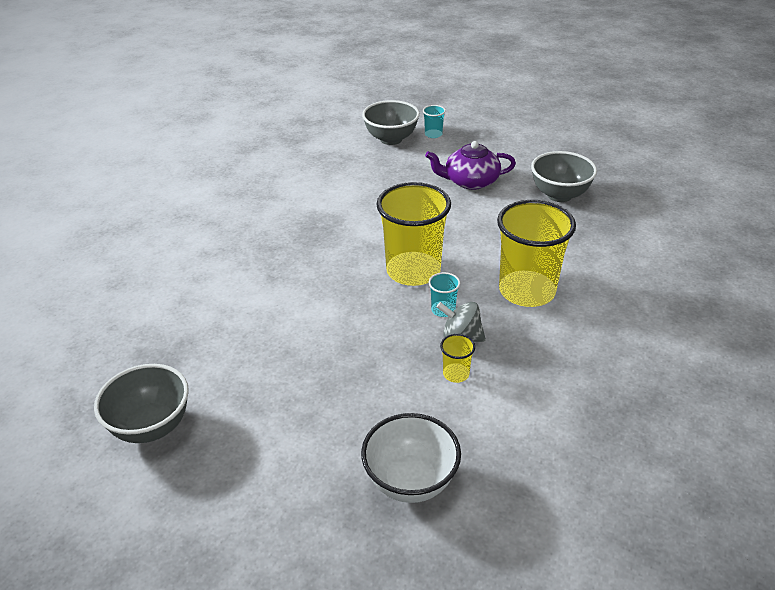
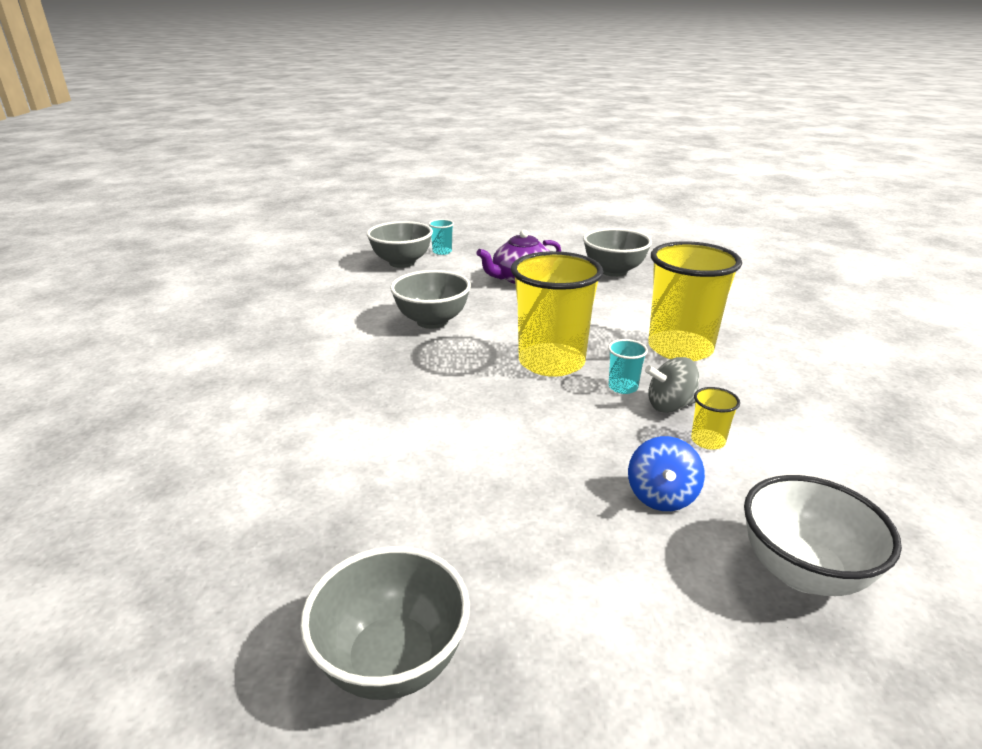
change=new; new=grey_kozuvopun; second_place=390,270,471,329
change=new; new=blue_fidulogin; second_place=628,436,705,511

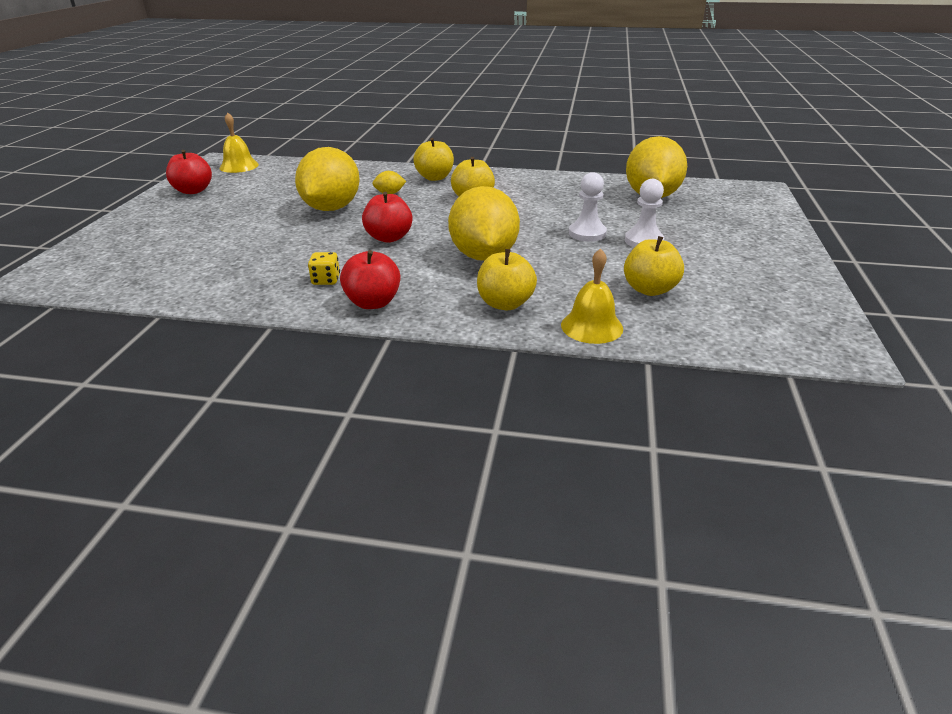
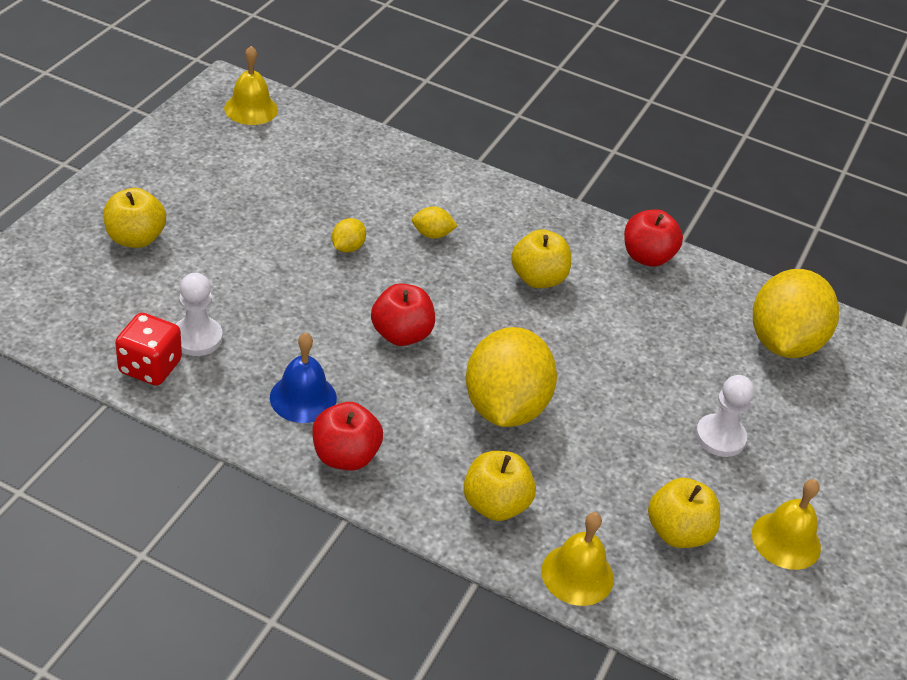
change=new; new=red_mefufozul; second_place=115,313,182,386
change=new; new=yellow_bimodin; second_place=752,479,821,570
change=shifted; old=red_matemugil; first_place=166,150,212,194; second_place=624,209,683,267
change=shifted; old=yellow_matemugil; first_place=413,138,454,181; second_place=103,188,166,248
change=shifted; old=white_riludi; first_place=569,172,607,242; second_place=176,273,223,356
change=swapped; old=yellow_mefufozul; new=blue_bimodin; first_place=308,252,340,285; second_place=270,333,337,423
change=scaled; old=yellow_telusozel; first_place=295,147,360,211; second_place=332,218,366,253; factor=0.41

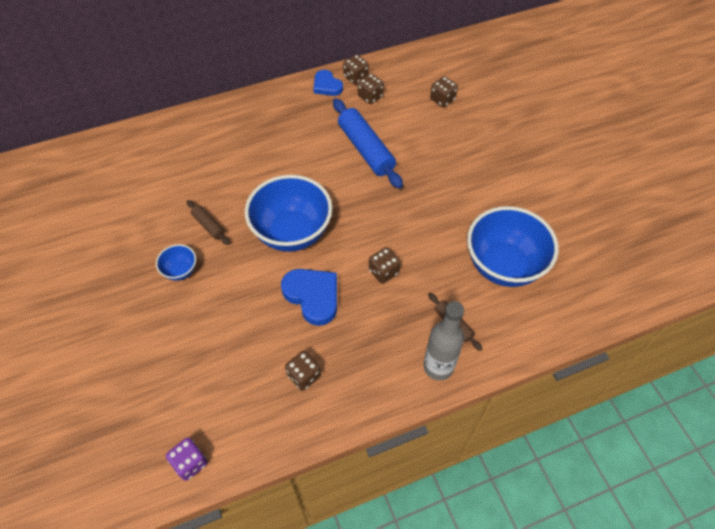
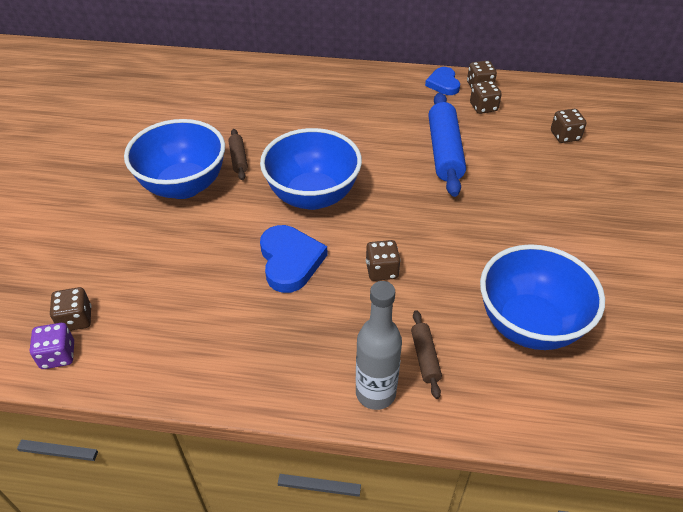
change=shifted; old=brown_mefufozul; first_place=285,351,321,391; second_place=50,287,92,331
change=scaled; old=blue_kozuvopun; first_place=156,244,196,281; second_place=124,119,225,199; factor=2.2

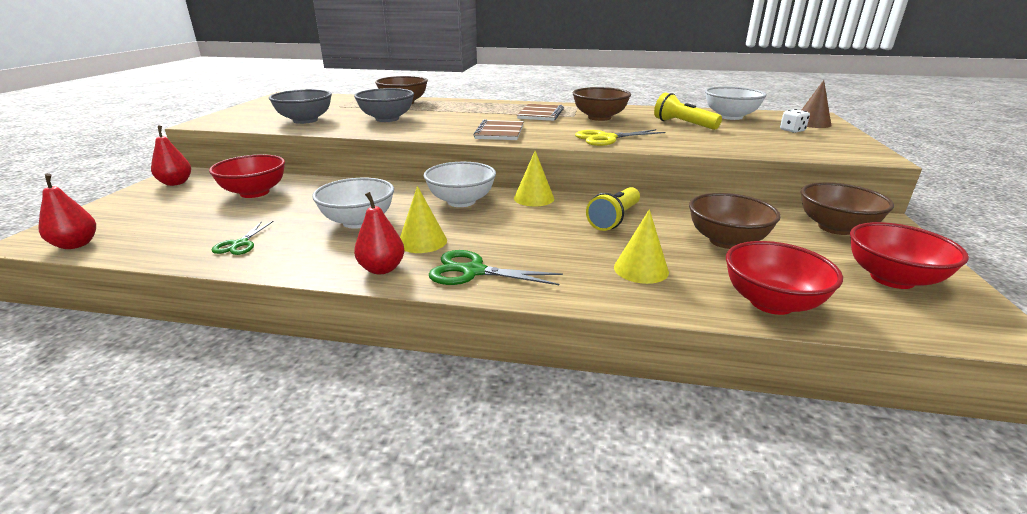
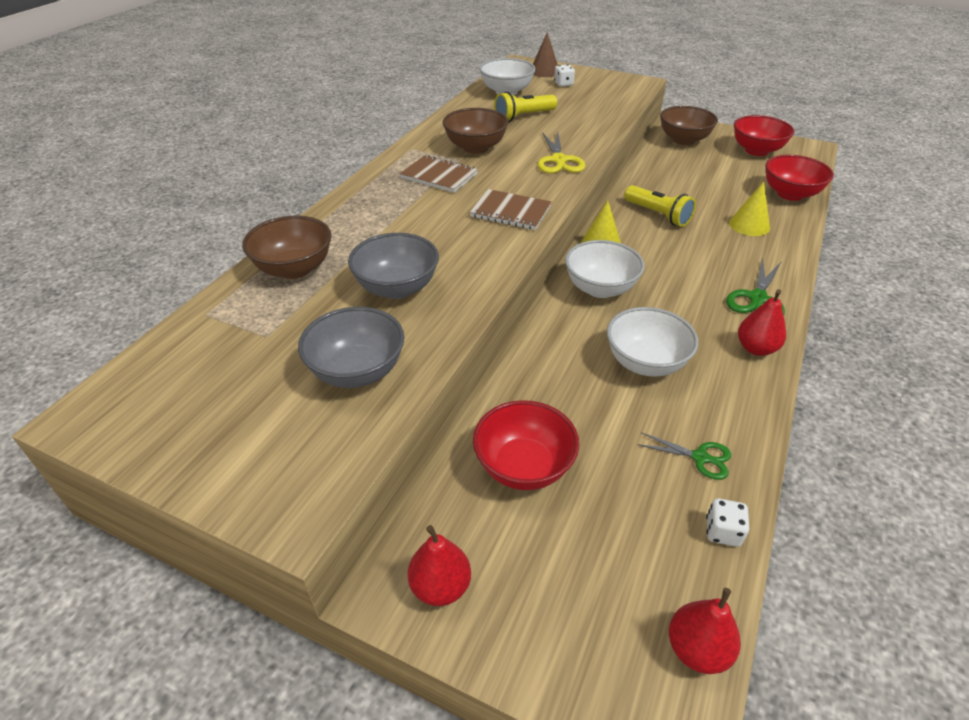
change=gone; old=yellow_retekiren; first_place=400,186,447,253
change=gone; old=brown_kozuvopun; first_place=689,193,781,249
change=new; new=white_mefufozul; second_place=706,498,749,547

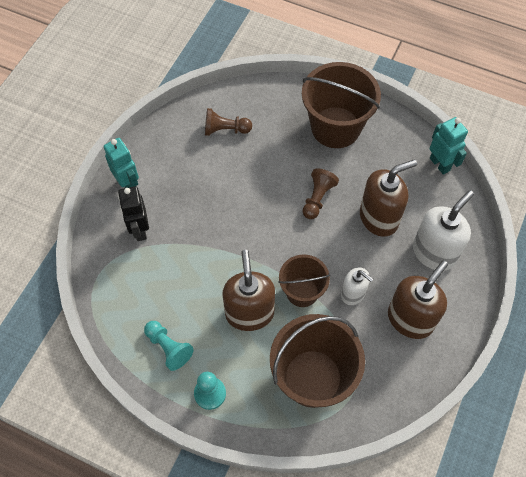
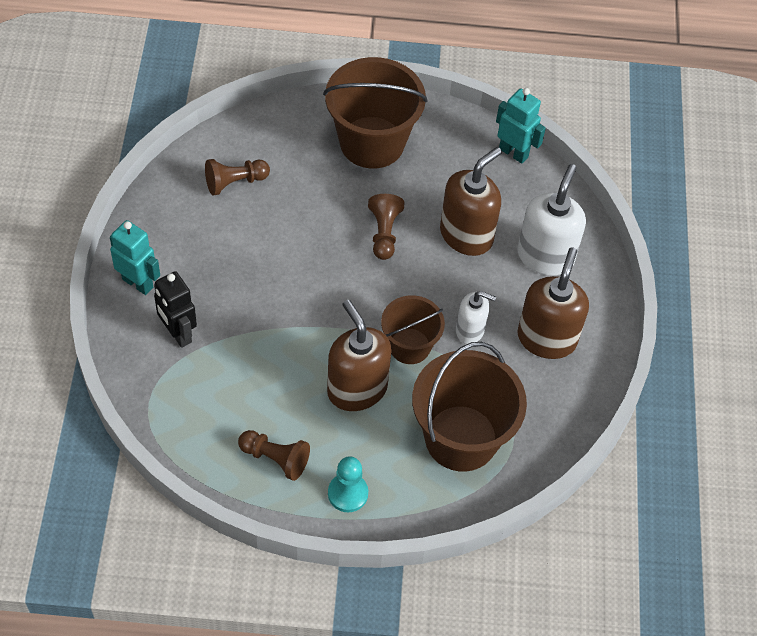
change=repainted; old=turquoise_riludi; new=brown_riludi; first_place=144,321,194,371; second_place=238,430,310,481

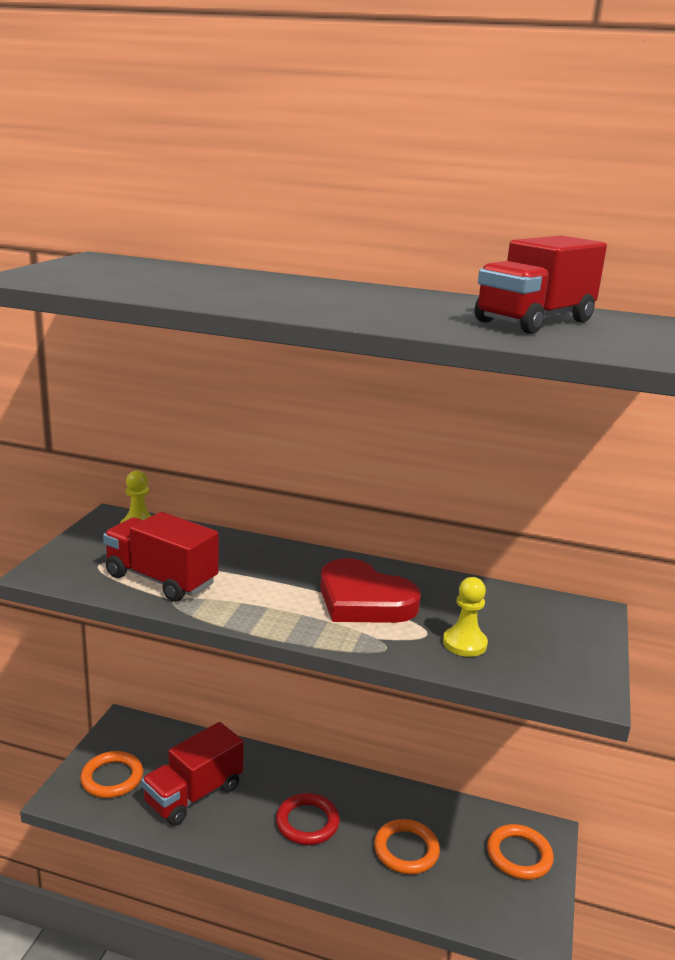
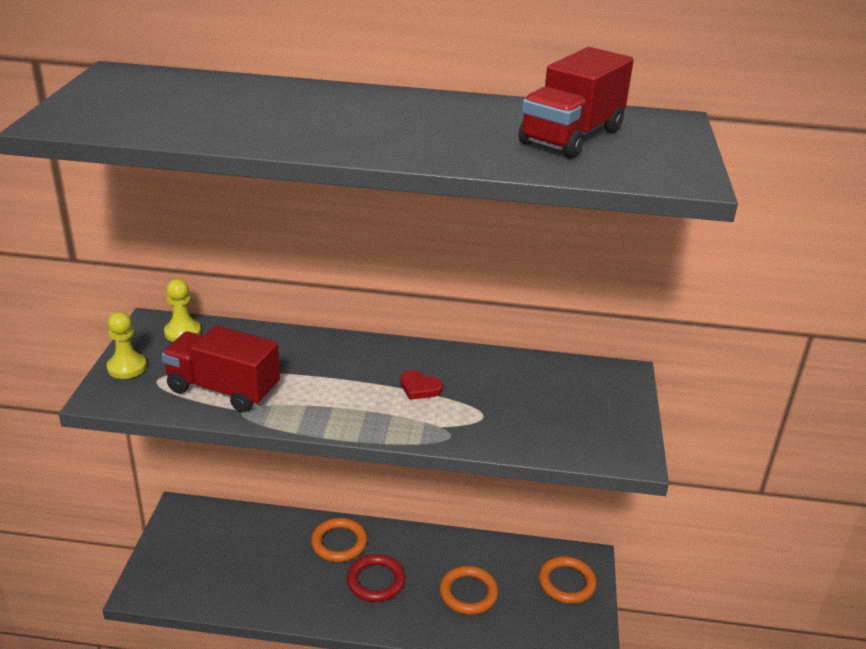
change=gone; old=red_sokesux; first_place=141,722,244,826
change=shifted; old=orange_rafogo; first_place=80,751,143,798; second_place=311,518,367,562
change=shifted; old=yellow_riludi; first_place=443,577,488,657; second_place=107,312,147,379
change=scaled; old=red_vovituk; first_place=320,558,420,623; second_place=400,370,443,400; factor=0.44

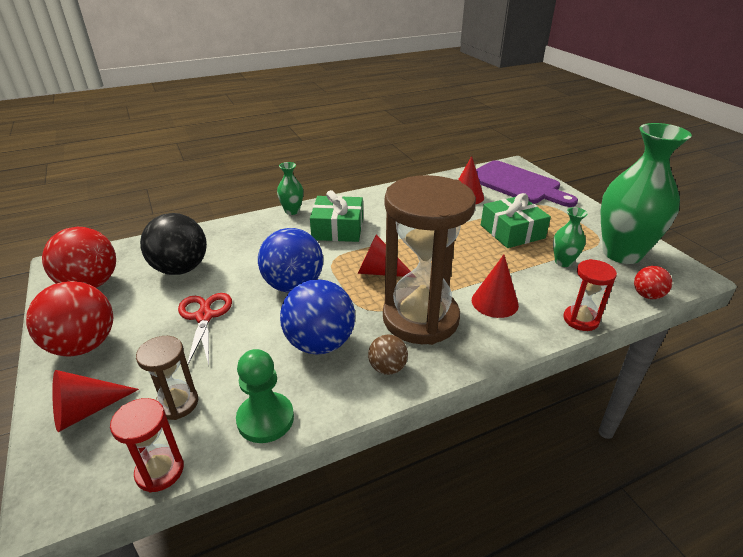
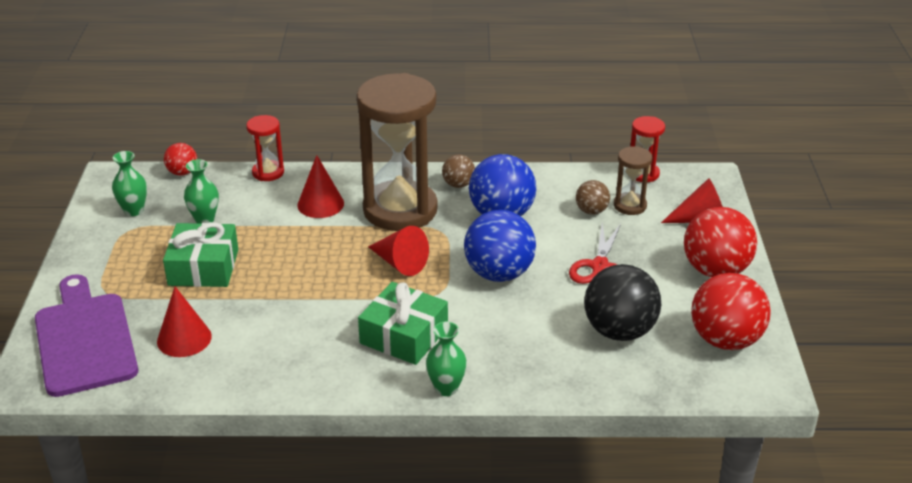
change=gone; old=green_riludi; first_place=236,349,294,443
change=new; new=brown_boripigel; second_place=576,180,610,215
change=scaled; old=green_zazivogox; first_place=601,123,692,264; second_place=112,151,147,216; factor=0.44

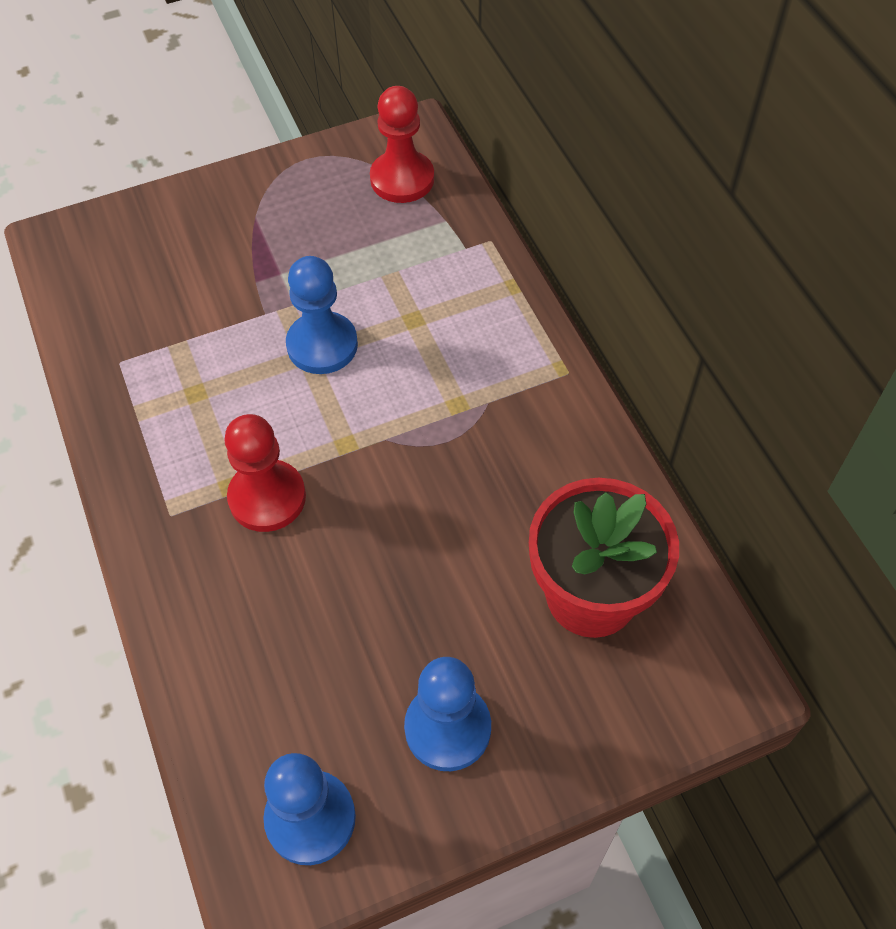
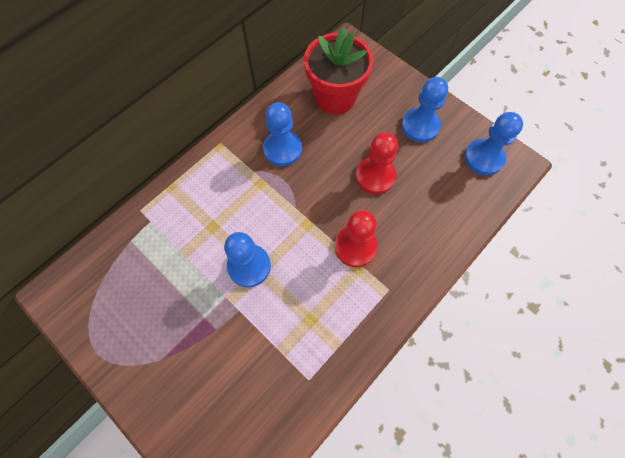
change=new; new=blue_riludi; second_place=263,102,302,166
change=shifted; old=red_riludi; first_place=370,86,434,203; second_place=356,132,398,194

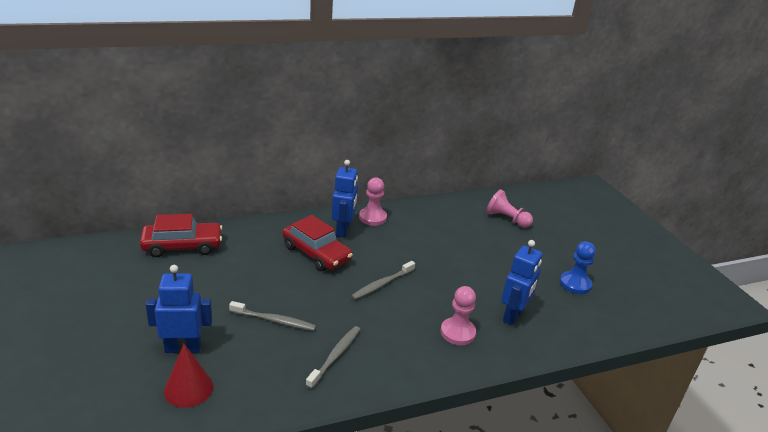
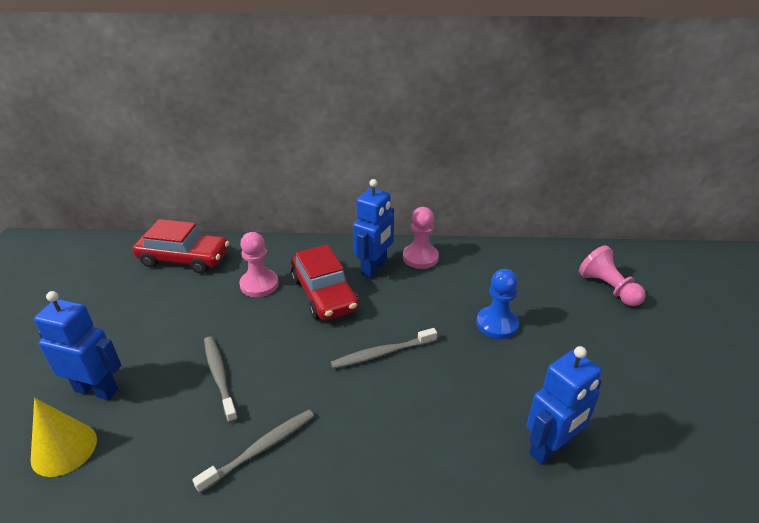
change=shifted; old=pink_riludi; first_place=441,286,476,345; second_place=239,232,279,297
change=shifted; old=blue_riludi; first_place=560,241,596,294; second_place=476,269,519,339
change=repainted; old=red_retekiren; new=yellow_retekiren; first_place=164,344,213,408; second_place=31,398,97,477
change=rotated; old=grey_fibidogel; first_place=229,301,316,331; second_place=204,336,238,423; degrees=-150

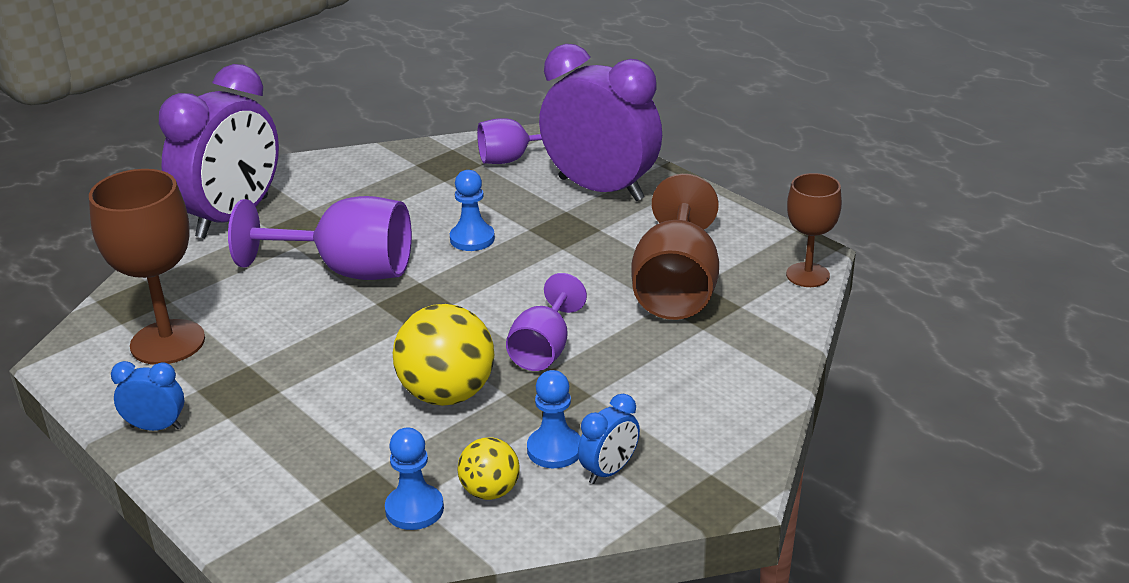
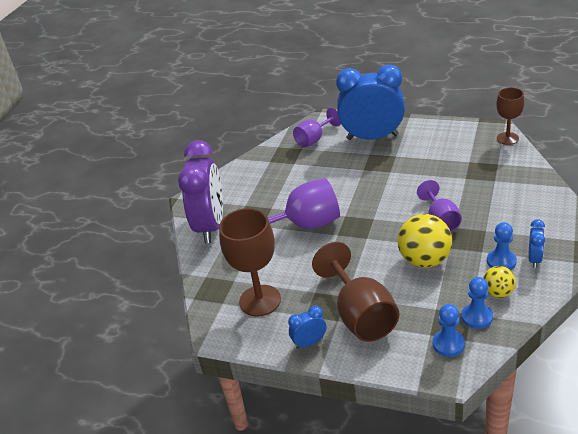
change=shifted; old=blue_riludi; first_place=450,170,495,251; second_place=433,304,465,357
change=shifted; old=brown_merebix; first_place=631,174,719,320; second_place=312,242,400,342
change=repainted; old=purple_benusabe; new=blue_benusabe; first_place=539,44,662,201; second_place=336,65,405,140

